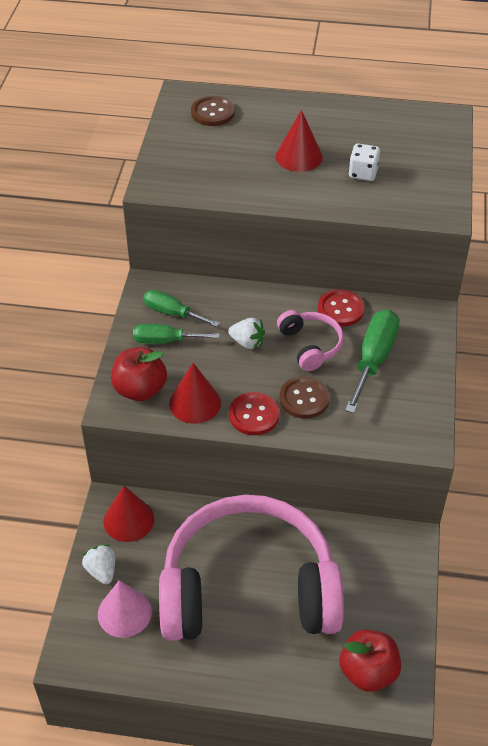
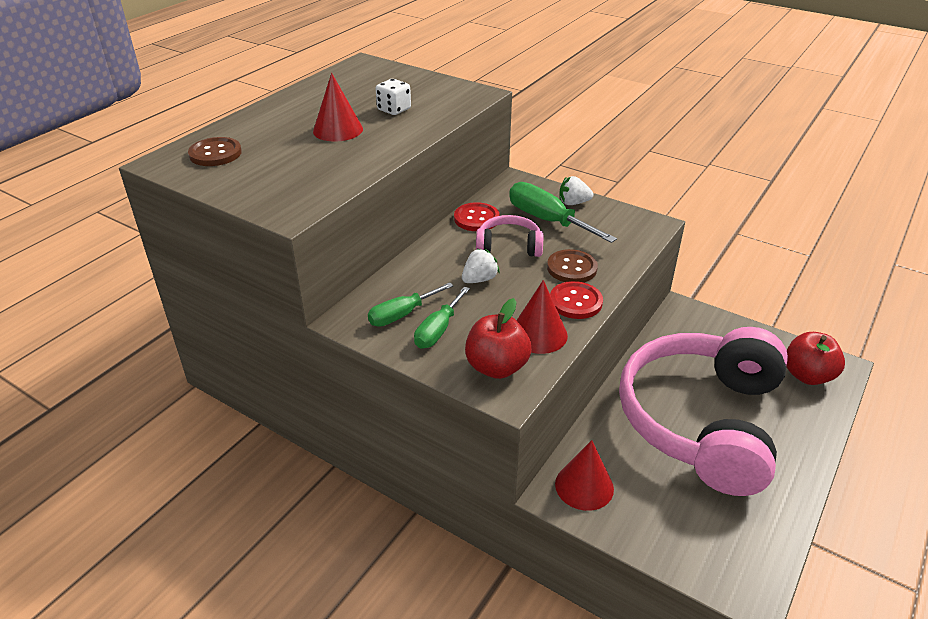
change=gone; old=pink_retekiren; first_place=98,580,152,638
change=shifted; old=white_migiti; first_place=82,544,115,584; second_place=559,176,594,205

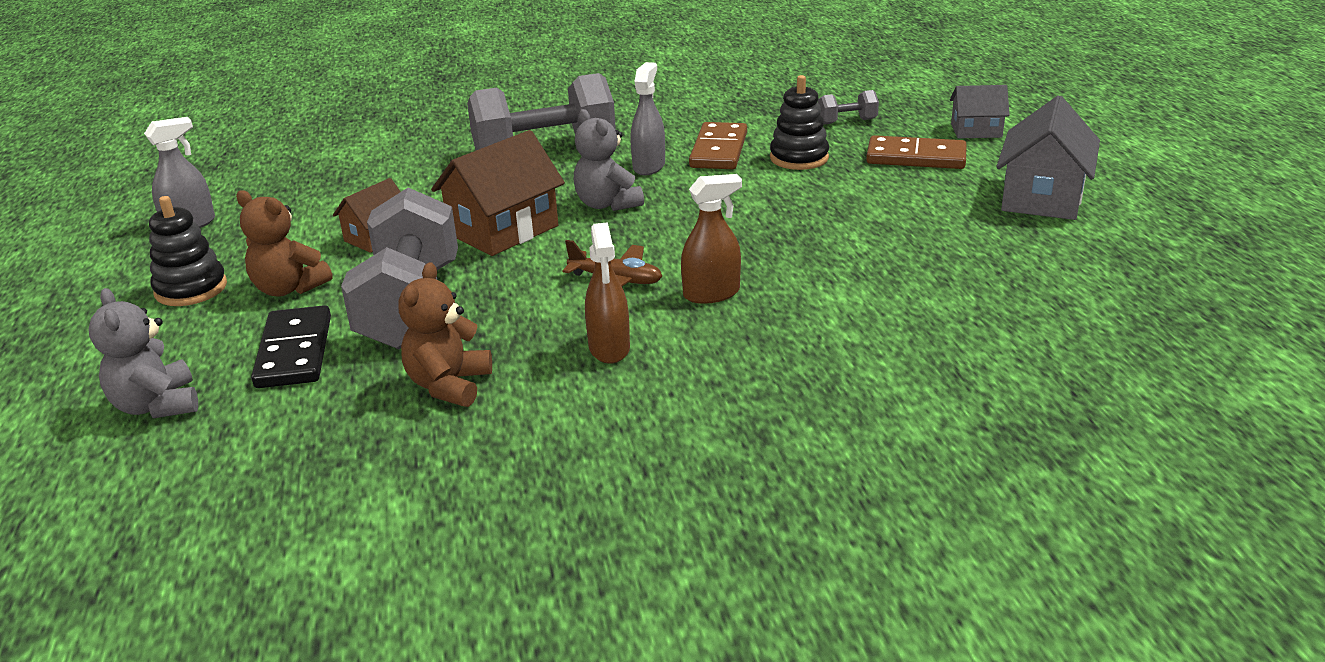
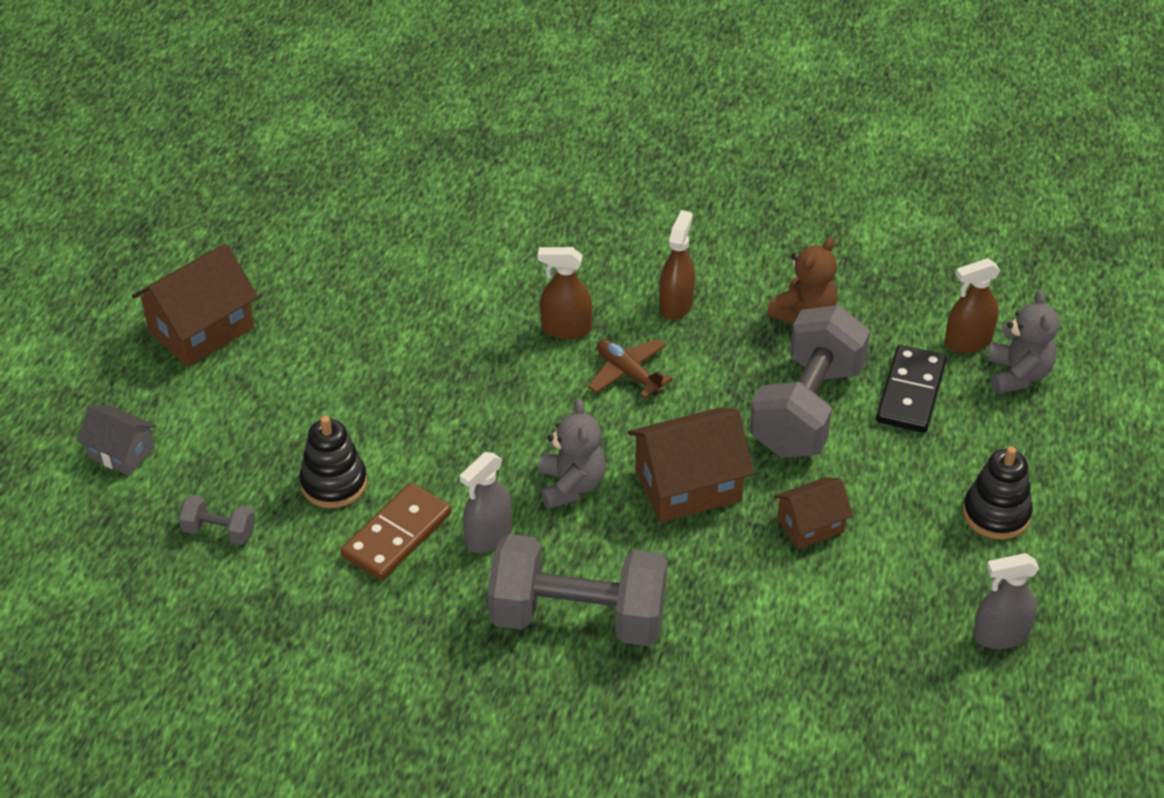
change=gone; old=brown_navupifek; first_place=236,190,332,296
change=gone; old=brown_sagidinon; first_place=866,135,967,169
change=new; new=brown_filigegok; second_place=945,258,1000,353
change=repainted; old=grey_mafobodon; new=brown_mafobodon; first_place=996,95,1100,220; second_place=132,244,258,367

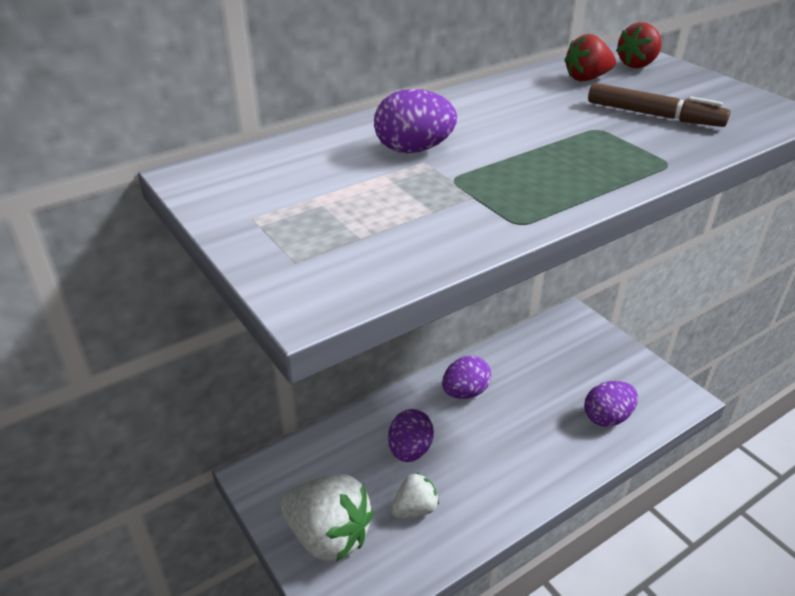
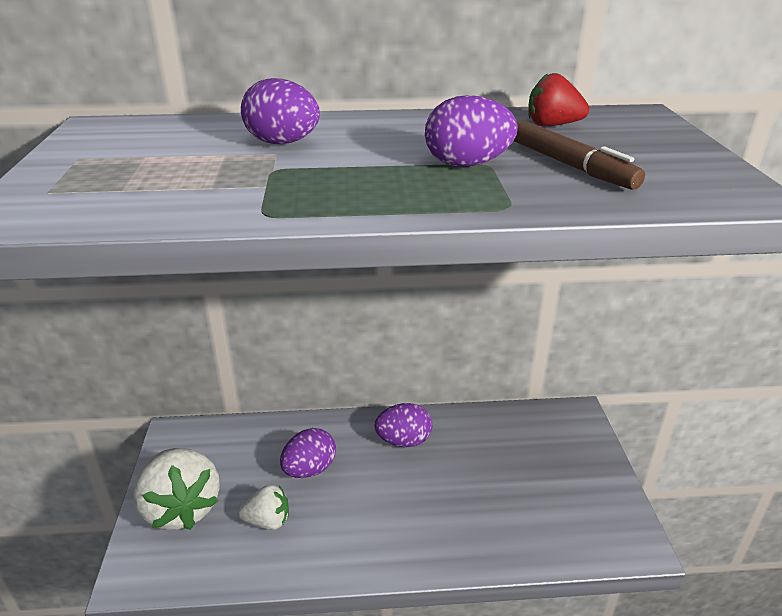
change=gone; old=red_migiti; first_place=616,22,662,68
change=shifted; old=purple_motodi; first_place=584,381,638,427; second_place=425,95,518,167

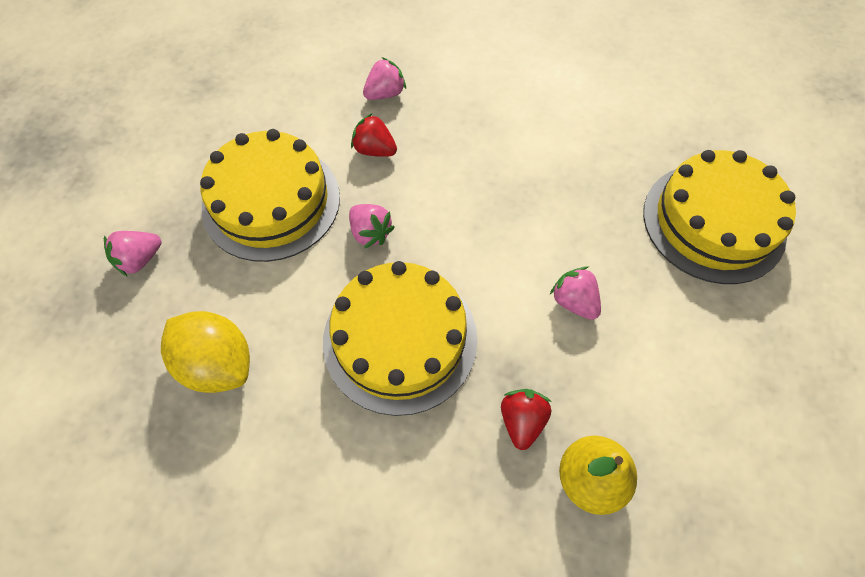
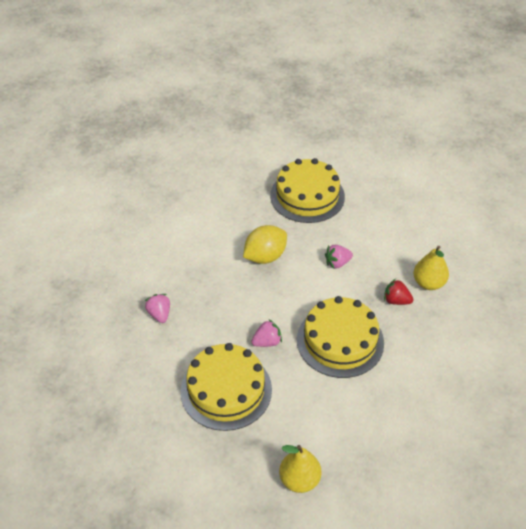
change=gone; old=pink_migiti; first_place=104,231,162,277
change=gone; old=red_migiti; first_place=351,113,397,157
change=new; new=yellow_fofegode; second_place=279,445,321,493
change=shifted; old=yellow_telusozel; first_place=161,311,250,393; second_place=243,225,287,264

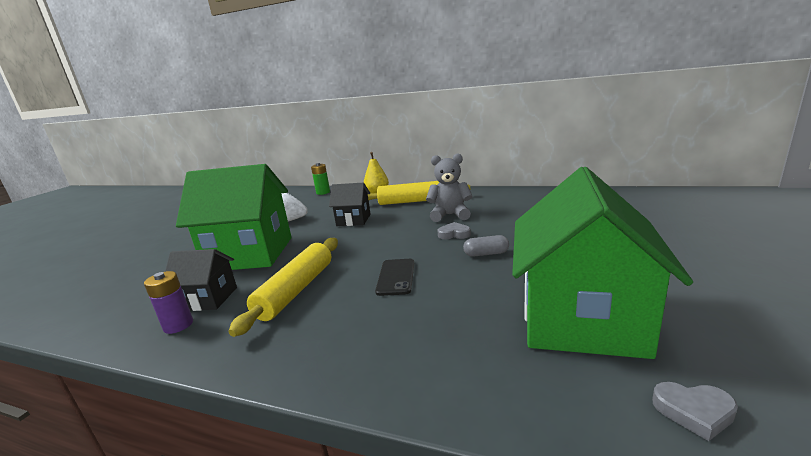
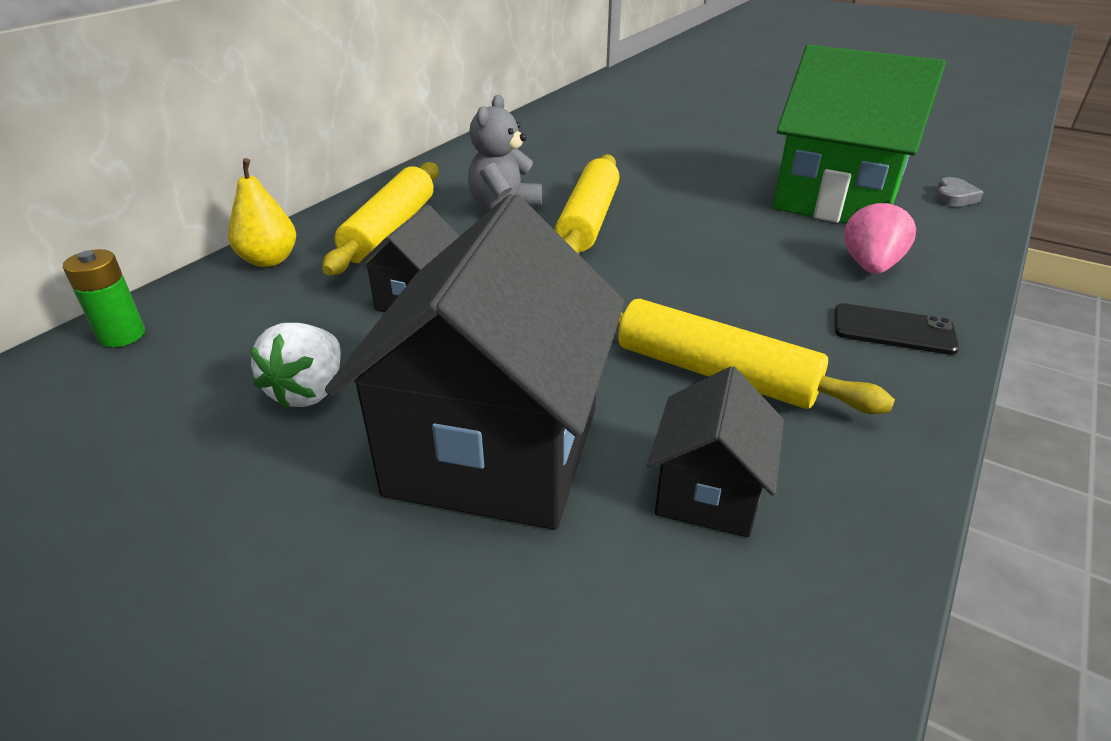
change=gone; old=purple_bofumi; first_place=144,271,193,334
change=gone; old=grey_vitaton; first_place=463,235,509,257
change=new; new=pink_migiti; second_place=844,200,916,274
change=shifted; old=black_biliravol; first_place=375,259,414,296; second_place=834,303,959,355
change=swapped; old=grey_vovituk; new=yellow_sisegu; first_place=437,222,471,239; second_place=555,154,620,254
change=repainted; old=green_mafobodon; new=black_mafobodon; first_place=176,164,292,270; second_place=325,194,625,530

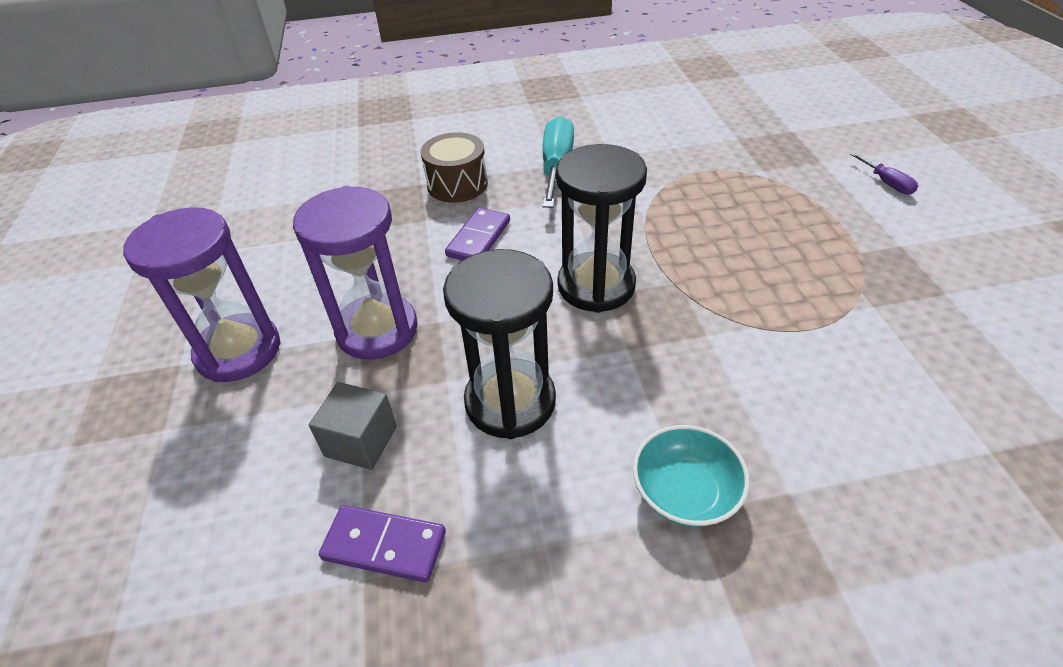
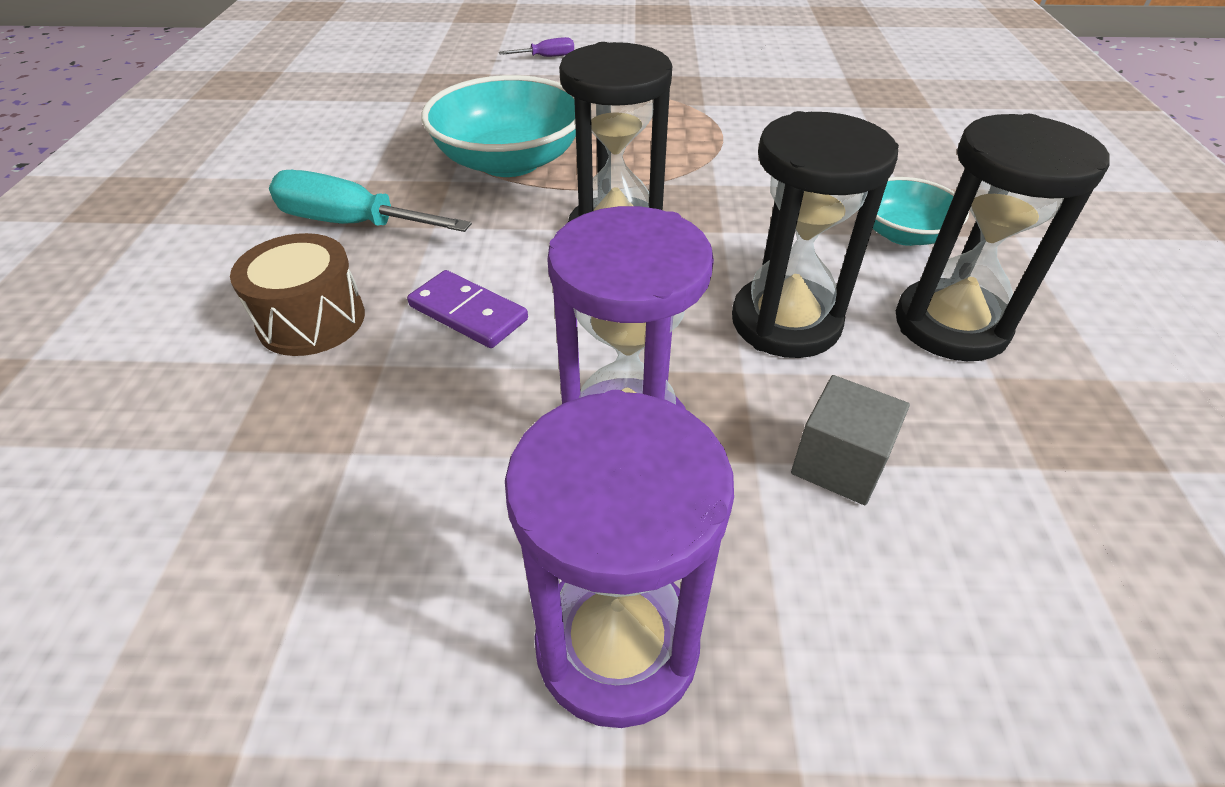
change=gone; old=purple_sagidinon; first_place=319,505,446,583
change=new; new=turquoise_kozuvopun; second_place=421,75,576,177
change=new; new=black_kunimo; second_place=896,114,1110,361

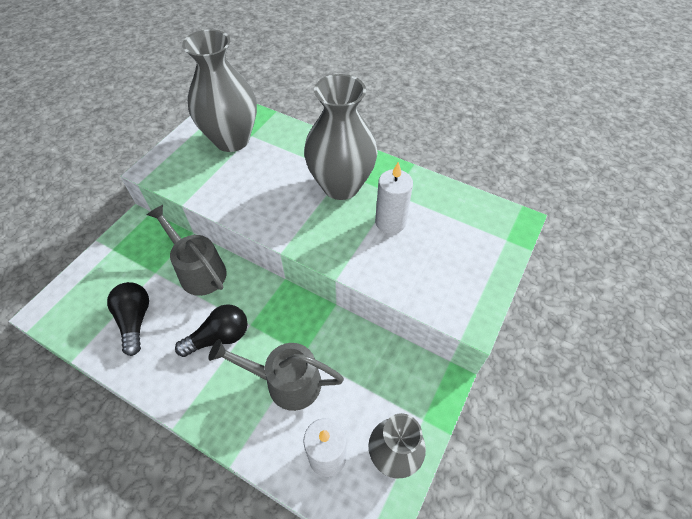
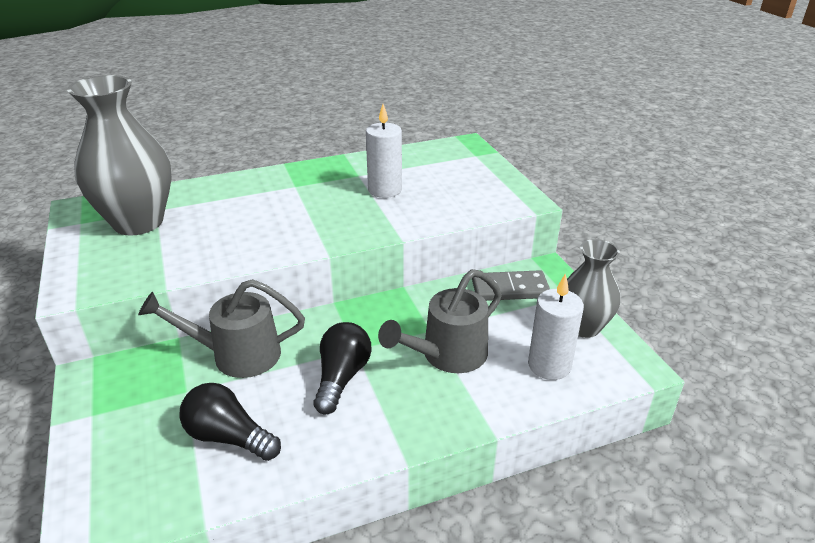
change=gone; old=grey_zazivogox; first_place=304,74,378,200
change=new; new=grey_sagidinon; second_place=472,270,550,301

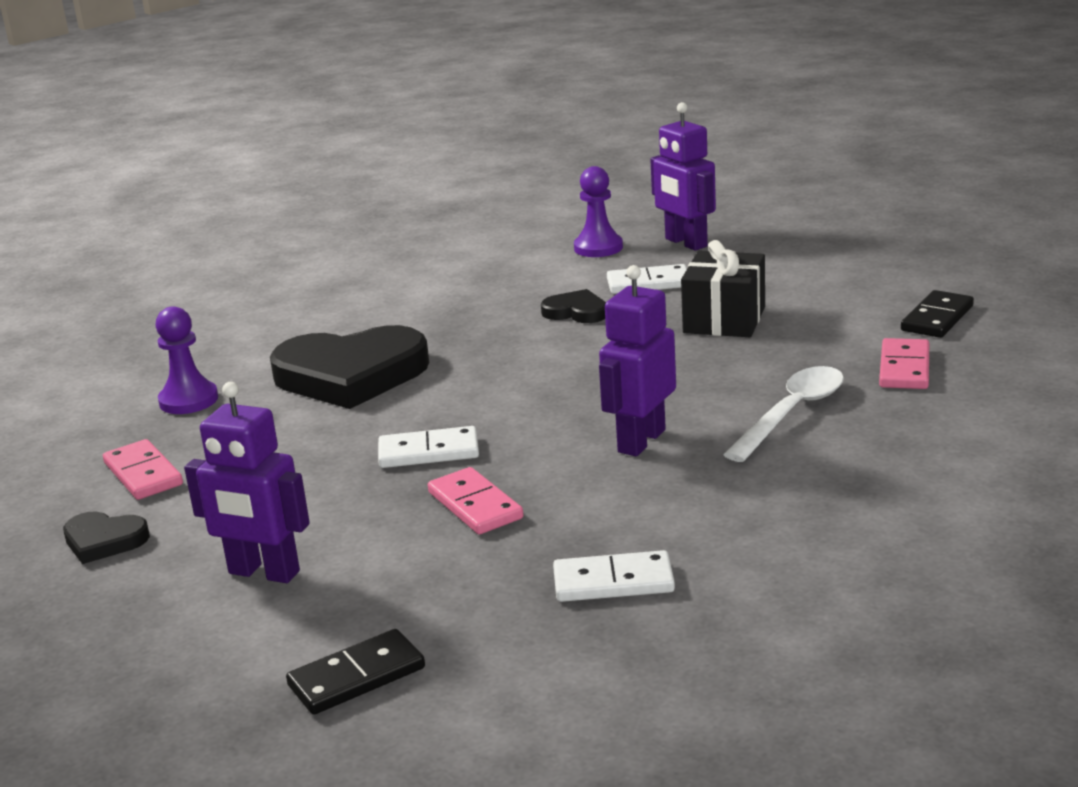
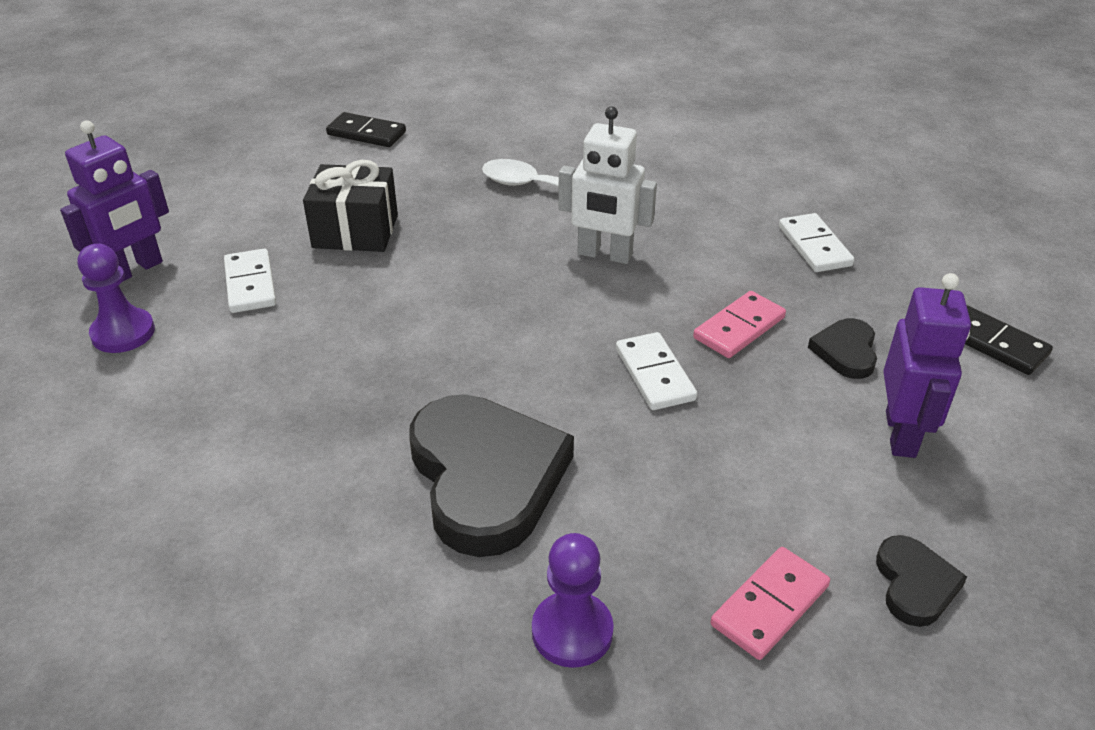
change=gone; old=pink_sagidinon; first_place=879,338,929,389
change=shifted; old=black_vovituk; first_place=541,289,606,323; second_place=808,318,877,379
change=repainted; old=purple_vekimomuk; new=white_vekimomuk; first_place=599,265,676,456; second_place=558,106,657,264

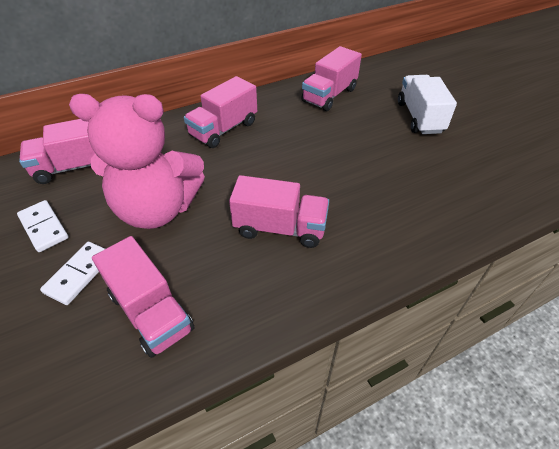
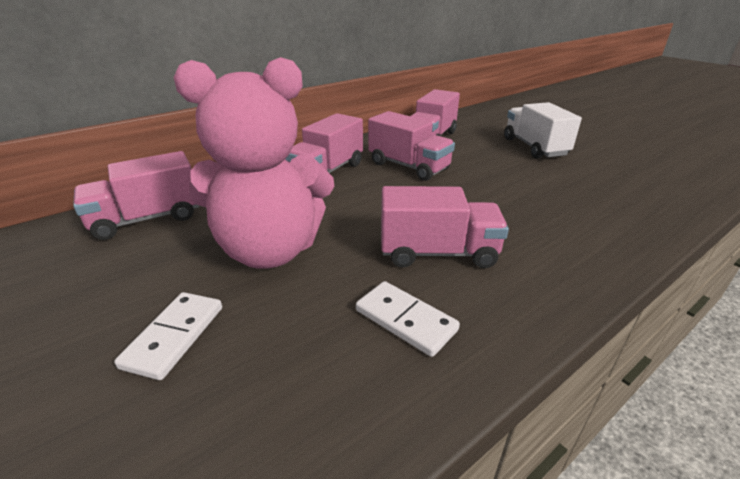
change=shifted; old=white_sagidinon; first_place=17,200,69,252; second_place=356,281,460,357
change=shifted; old=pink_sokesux; first_place=92,236,194,358; second_place=368,111,455,181

